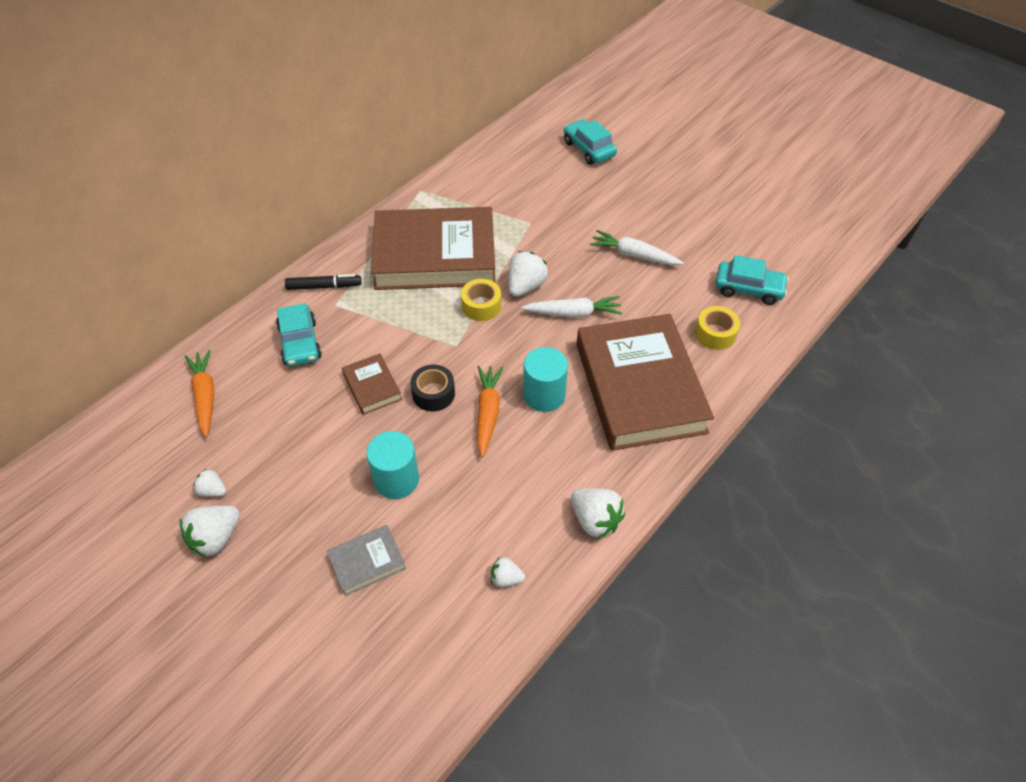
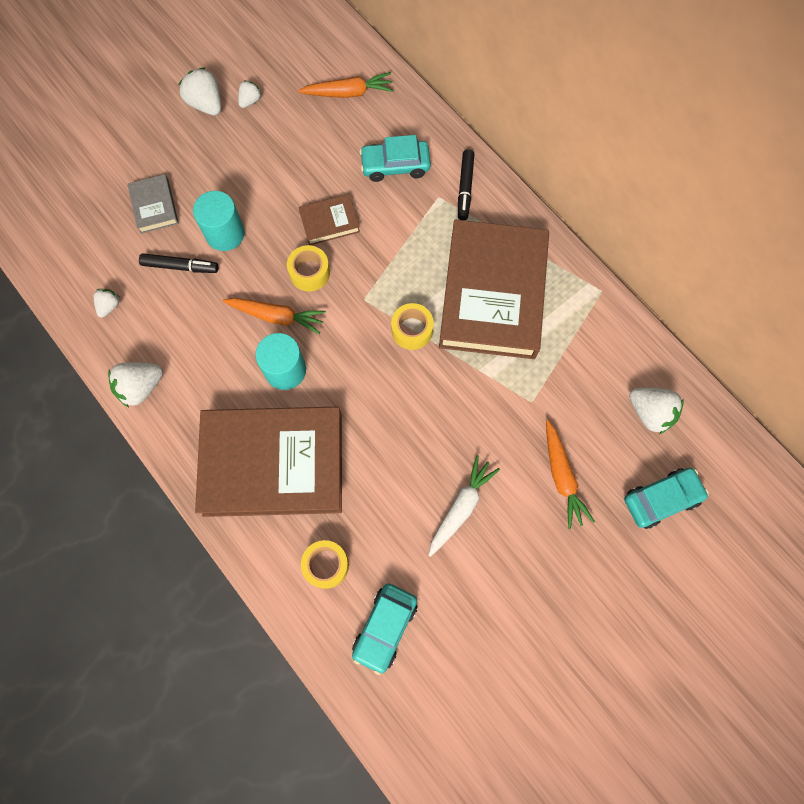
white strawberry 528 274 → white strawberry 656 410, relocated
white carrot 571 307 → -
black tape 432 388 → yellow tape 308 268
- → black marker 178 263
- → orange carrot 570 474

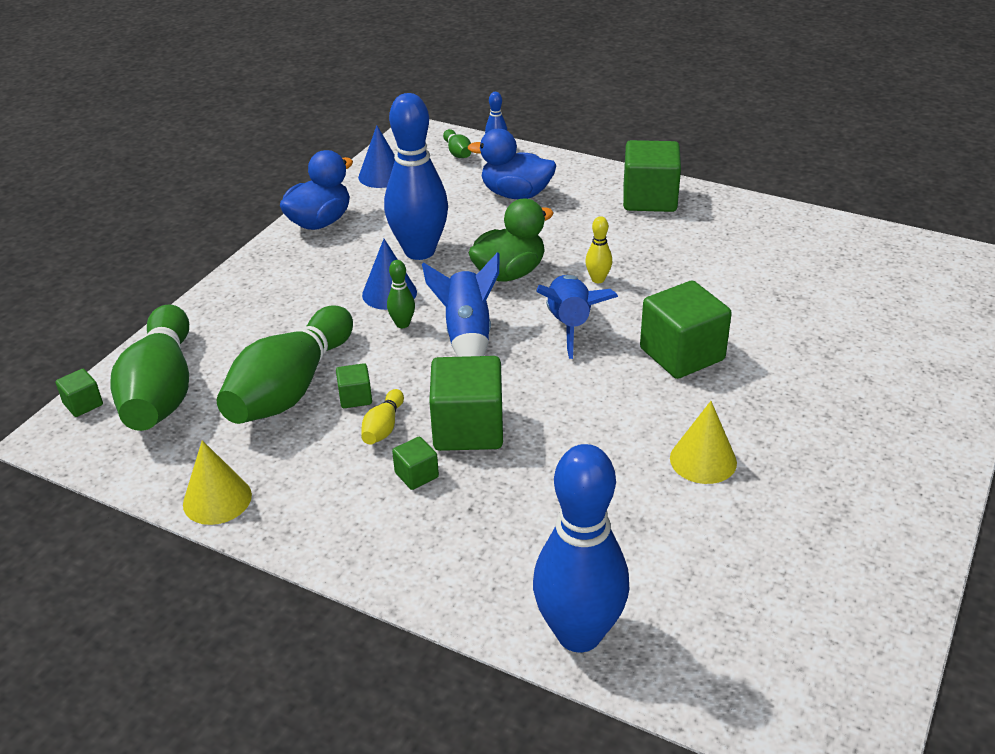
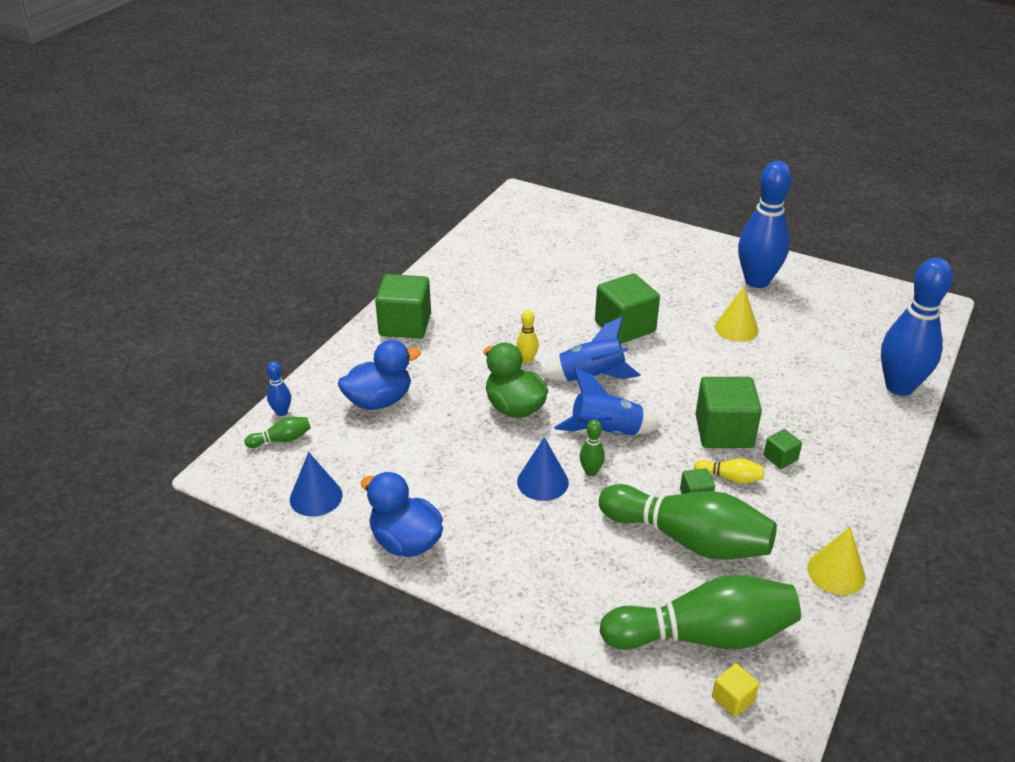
blue bowling pin 416 176 → blue bowling pin 765 224, relocated
blue duck 512 164 → blue duck 379 375, 135 degrees counterclockwise
green cube 79 393 → yellow cube 735 690

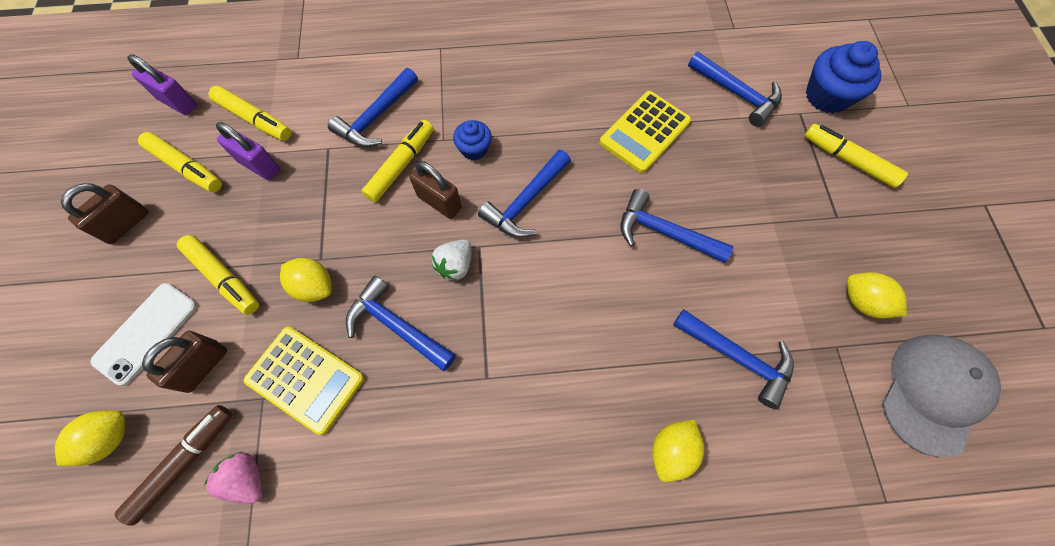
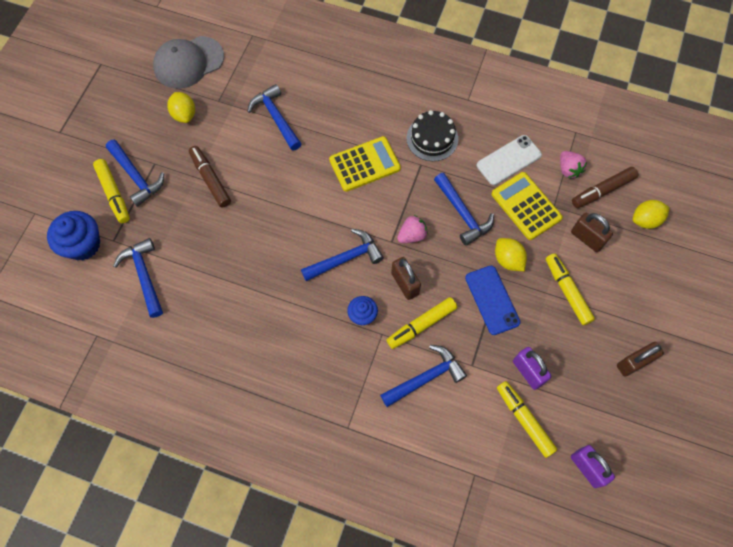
yellow calculator 645 132 → yellow calculator 365 164, relocated
yellow marker 180 162 → -
blue hammer 676 226 → blue hammer 135 173, relocated
white strawberry 452 260 → pink strawberry 412 229
white phone 143 334 → white phone 509 160, relocated
brown padlock 184 362 → brown padlock 592 232, 75 degrees clockwise
yellow lemon 678 451 → -
- → black cake 432 135
- → brown marker 210 177
- → blue phone 492 300

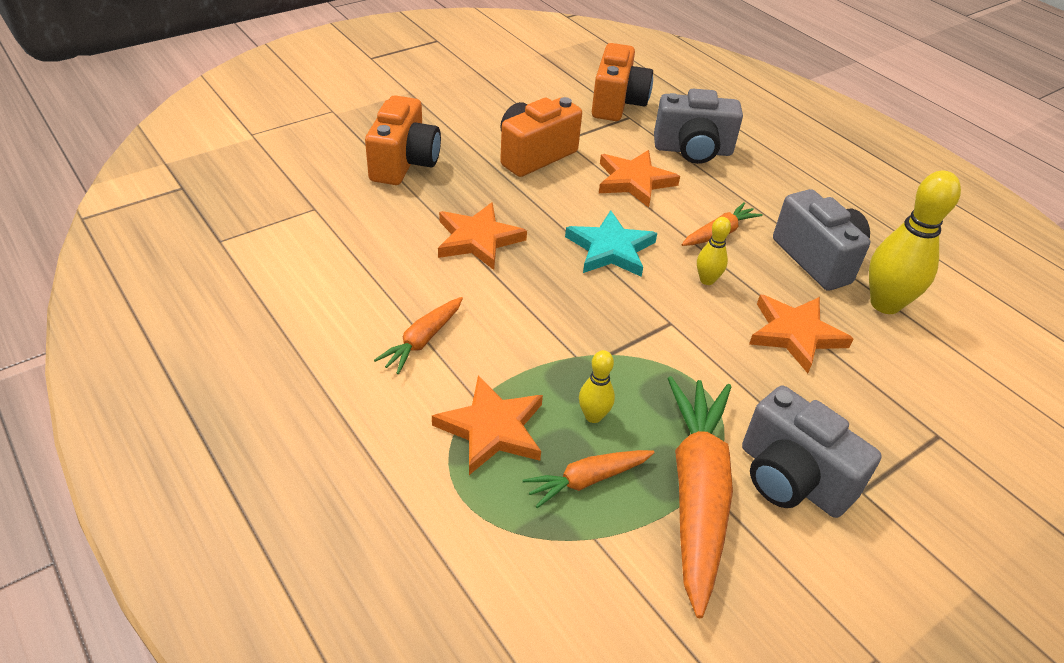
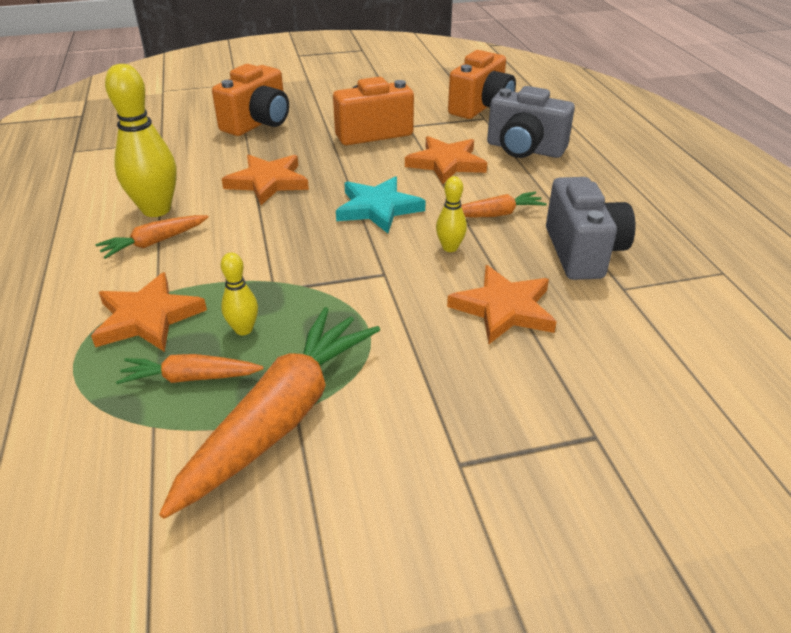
yellow bowling pin 915 242 → yellow bowling pin 141 140, relocated
grey camera 812 452 → -

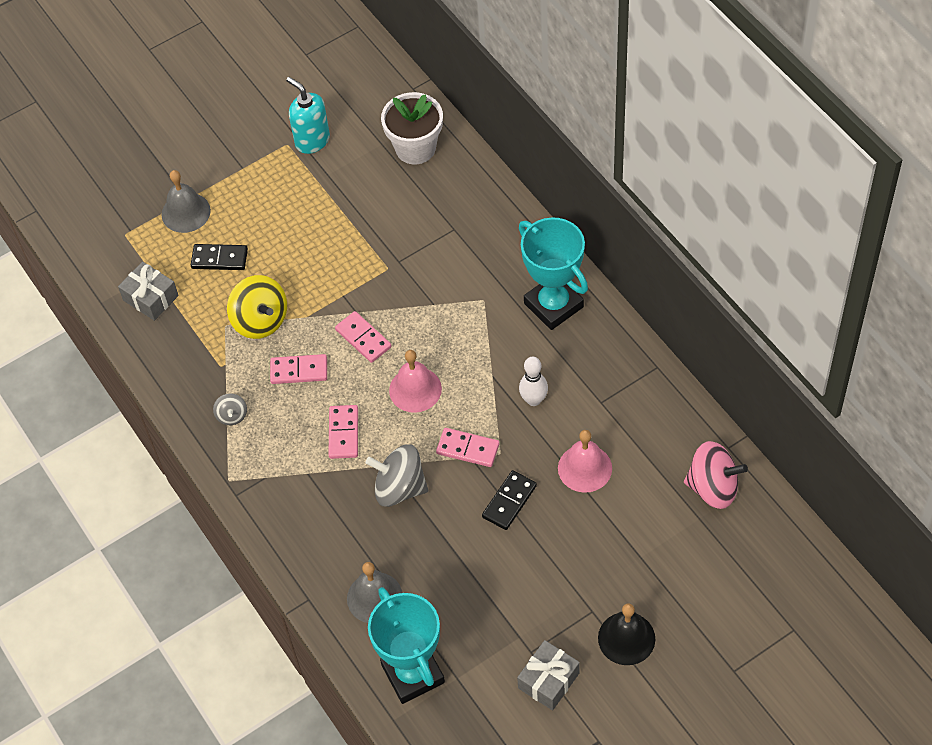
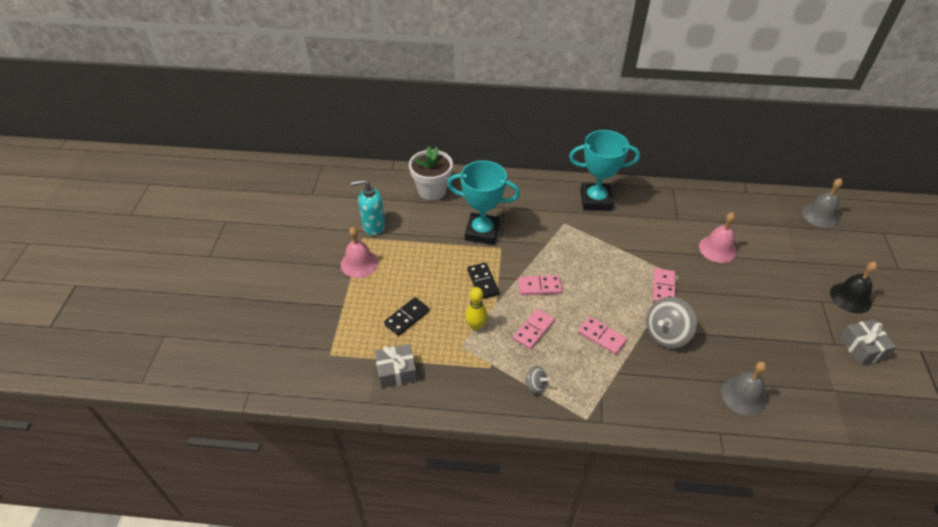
grey bell 186 201 → grey bell 822 203, relocated
yellow spinning top 257 307 → yellow bowling pin 476 309
pink bell 415 381 → pink bell 359 252, relocated
white bowling pin 533 381 → -
pink domino 467 447 → pink domino 664 285, 45 degrees counterclockwise
pink spinning top 716 475 → -
black domino 509 500 → black domino 483 281, relocated
turquoise trophy 406 645 → turquoise trophy 483 202, relocated

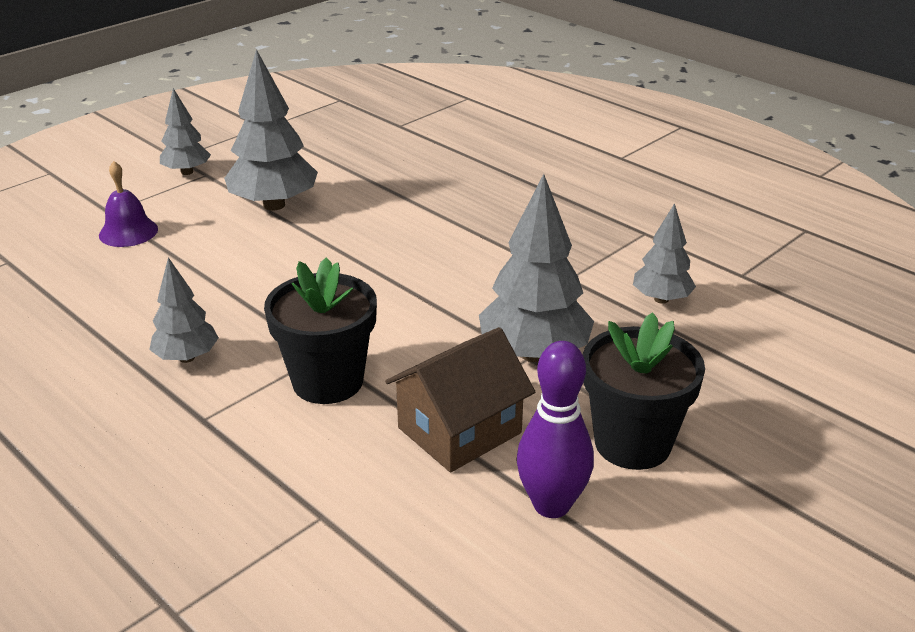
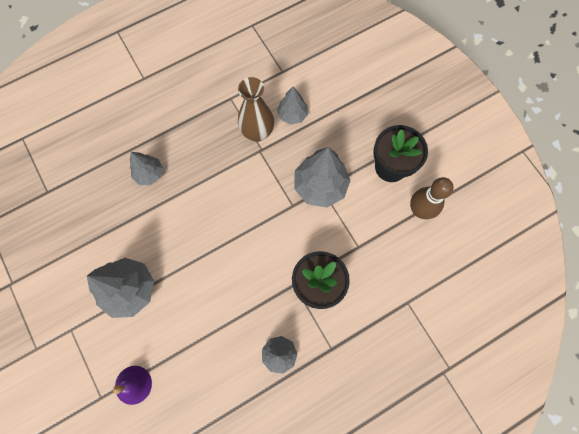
grey tree 185 131 → grey tree 146 168, relocated
brown house 460 399 → -
purple bowling pin 555 429 → brown bowling pin 431 198
- → brown vase 256 109

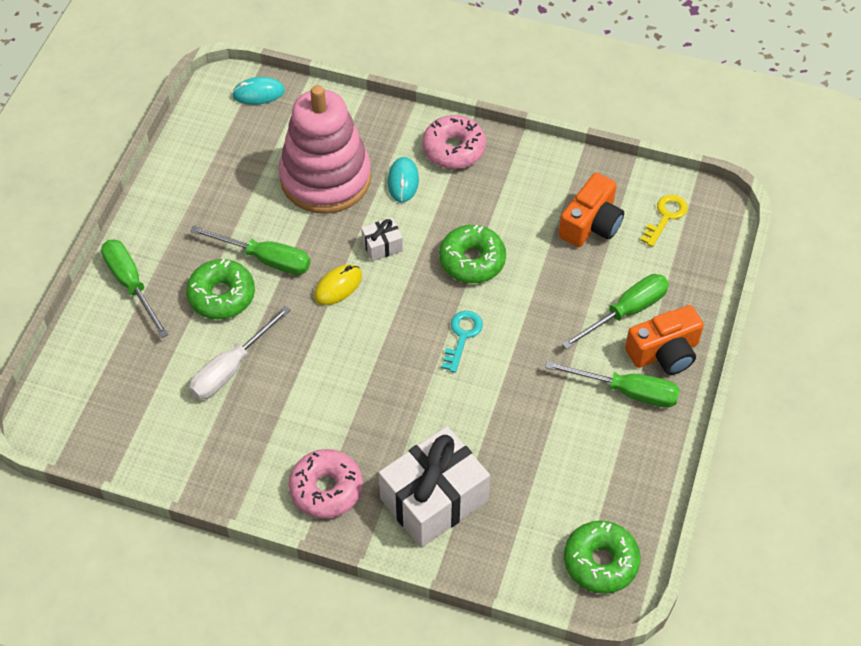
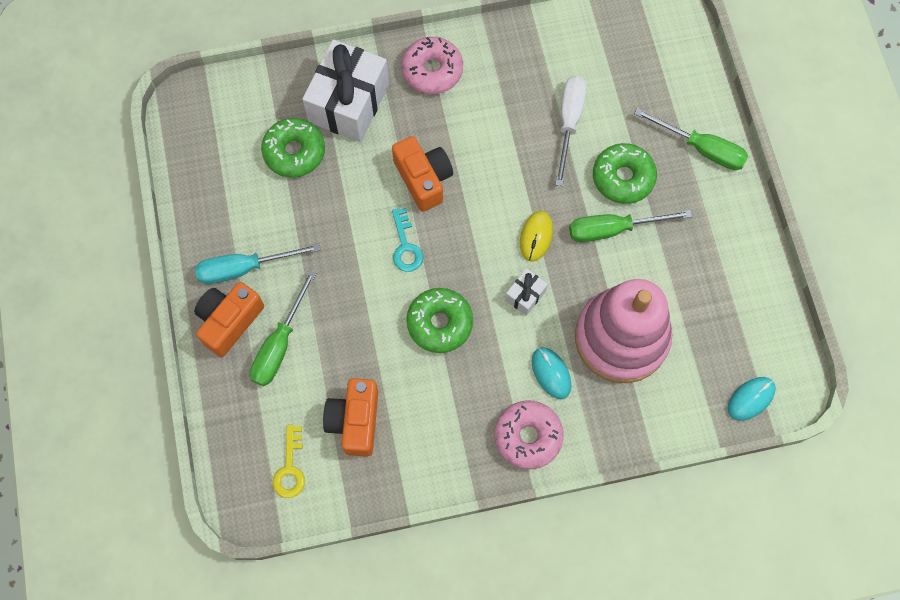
green screwdriver 612 384 → turquoise screwdriver 257 263
green donut 602 557 → green donut 293 148, relocated
- → orange camera 422 174

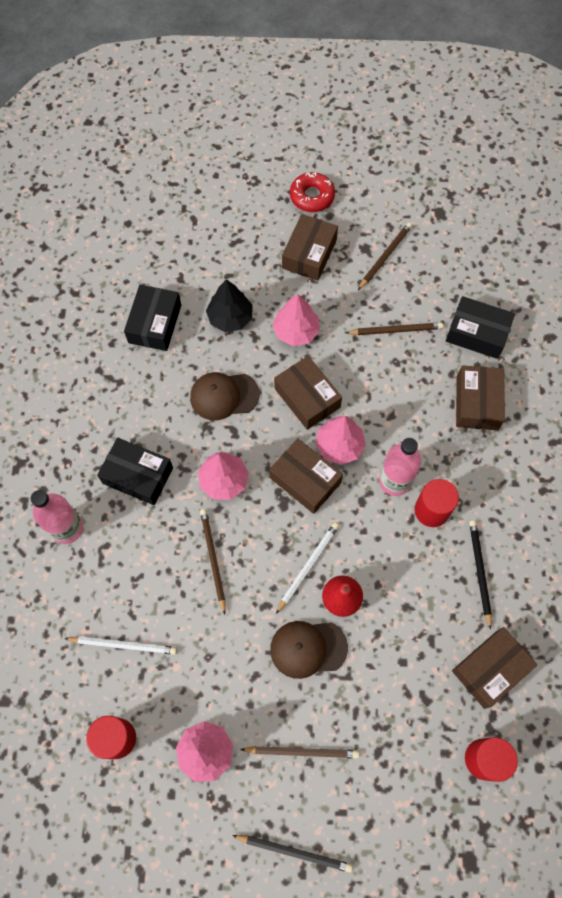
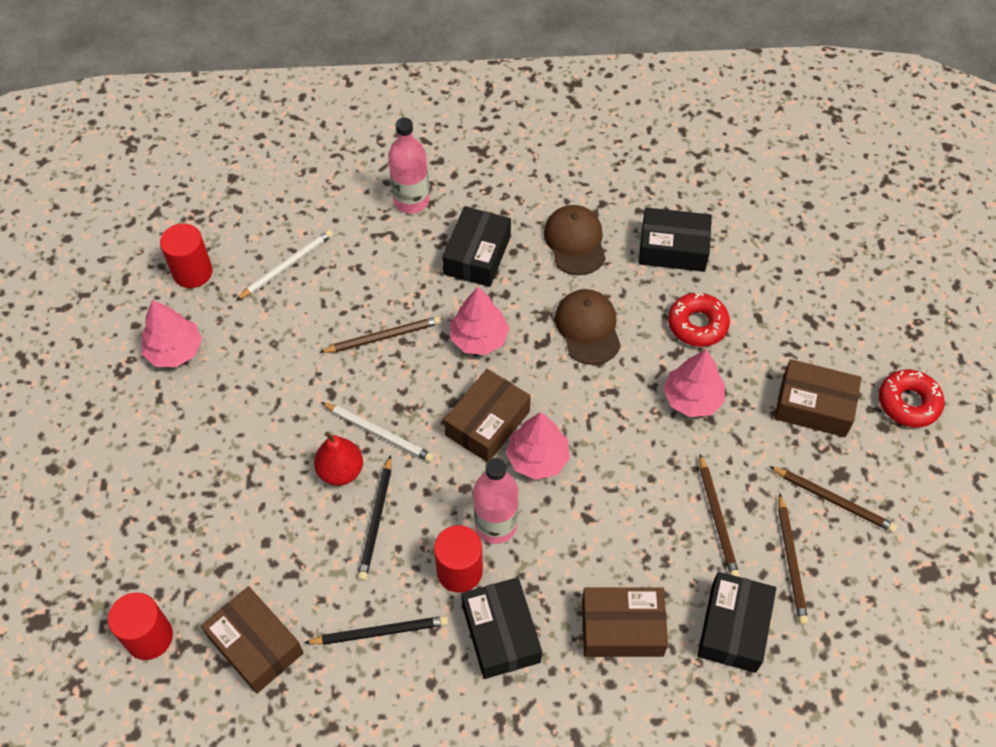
black tree 229 305 → red donut 699 319
brown box 308 393 → -
brown cap 309 650 → brown cap 575 240, relocated
white pencil 120 645 → white pencil 284 265, 135 degrees counterclockwise
brown pencil 299 752 → brown pencil 793 559, relocated
black pencil 292 854 → black pencil 374 518, relocated
- → black box 501 628

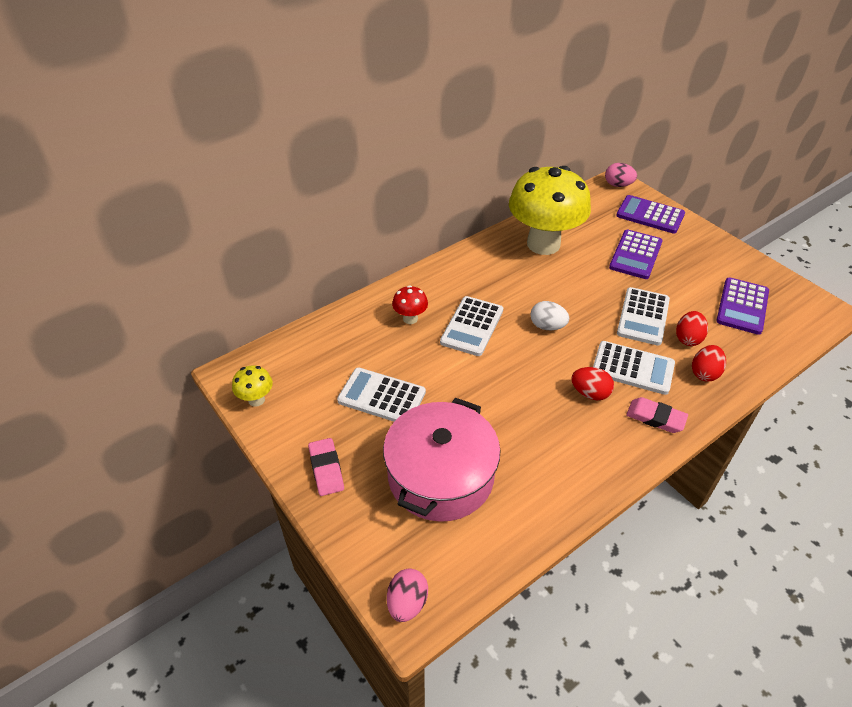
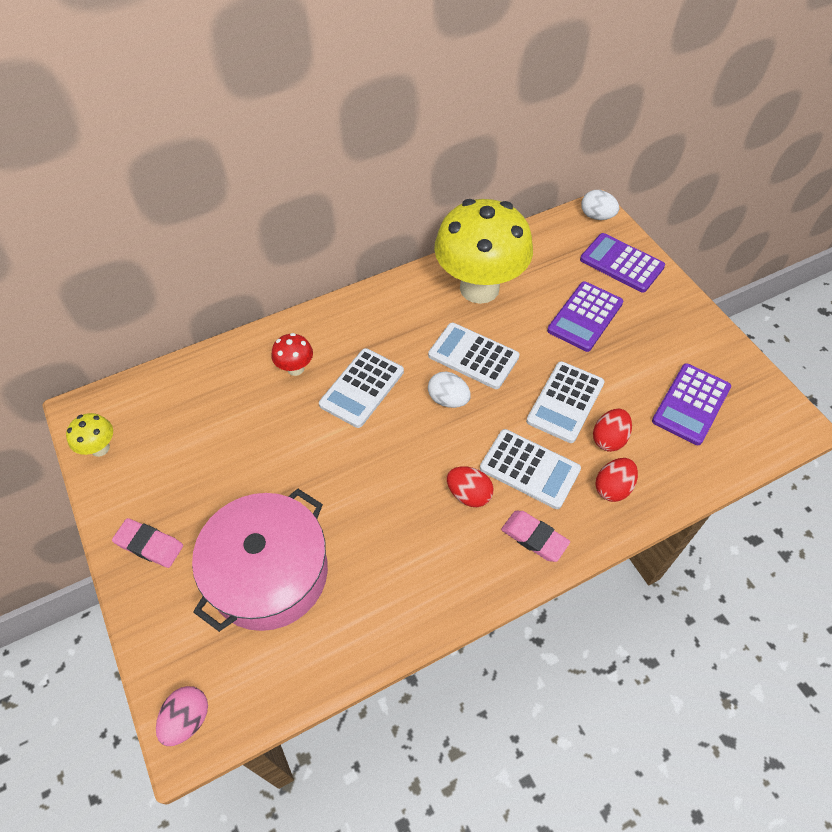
pink egg 621 175 → white egg 600 205
white calculator 381 394 → white calculator 474 356, relocated
pink eraser 326 467 → pink eraser 147 543, 60 degrees counterclockwise

